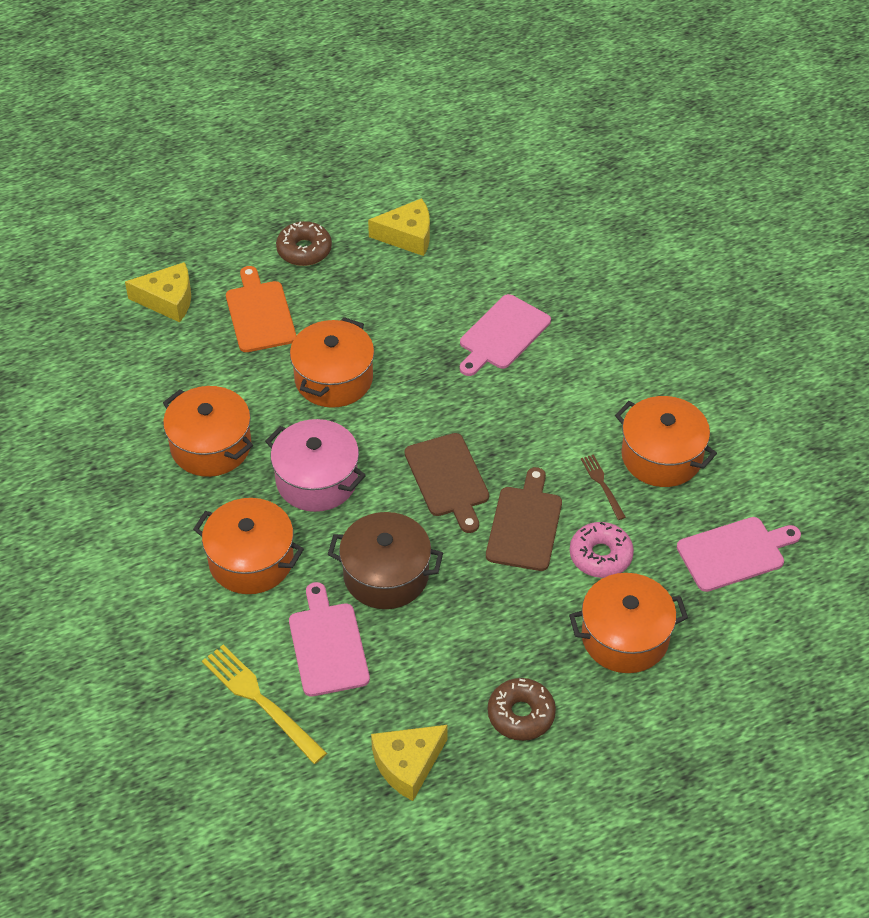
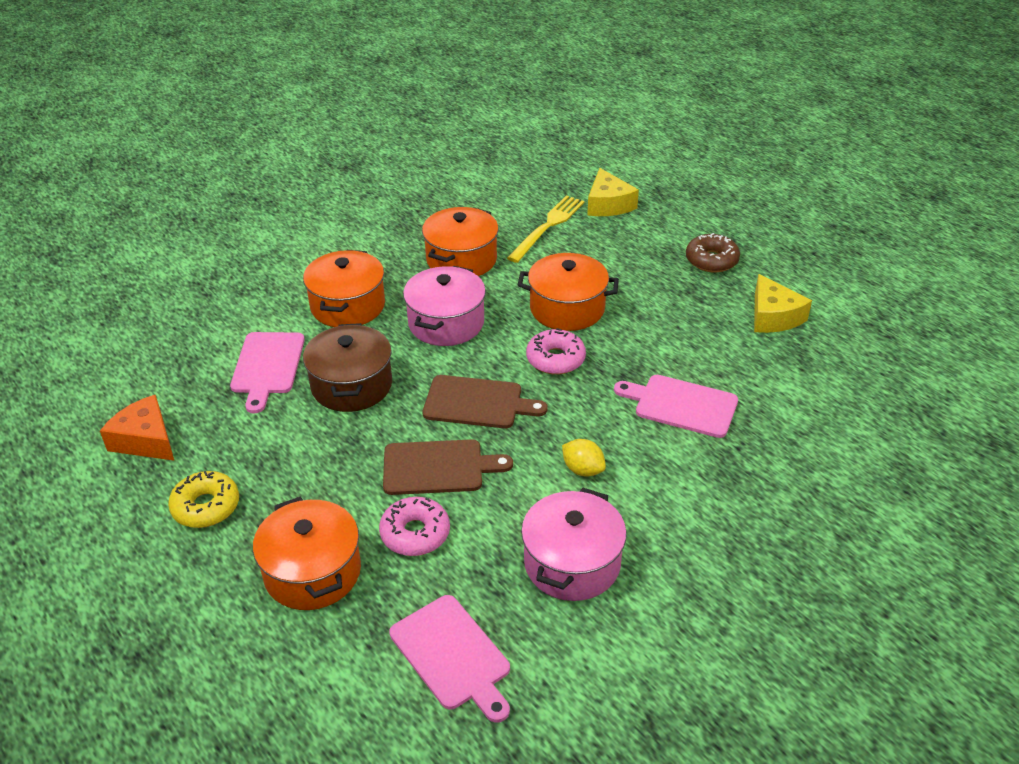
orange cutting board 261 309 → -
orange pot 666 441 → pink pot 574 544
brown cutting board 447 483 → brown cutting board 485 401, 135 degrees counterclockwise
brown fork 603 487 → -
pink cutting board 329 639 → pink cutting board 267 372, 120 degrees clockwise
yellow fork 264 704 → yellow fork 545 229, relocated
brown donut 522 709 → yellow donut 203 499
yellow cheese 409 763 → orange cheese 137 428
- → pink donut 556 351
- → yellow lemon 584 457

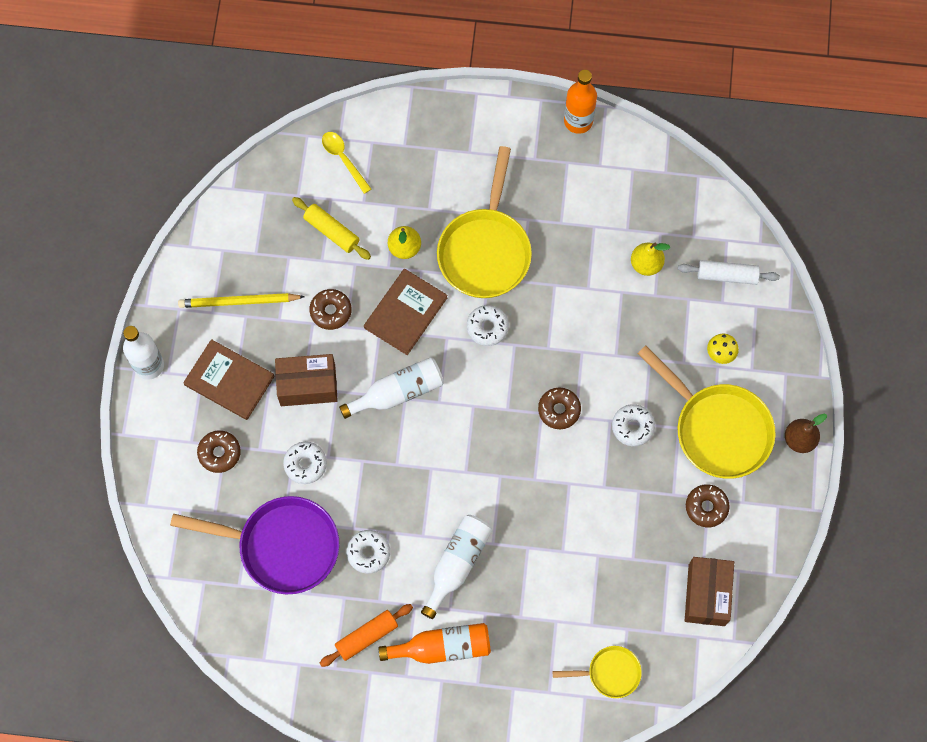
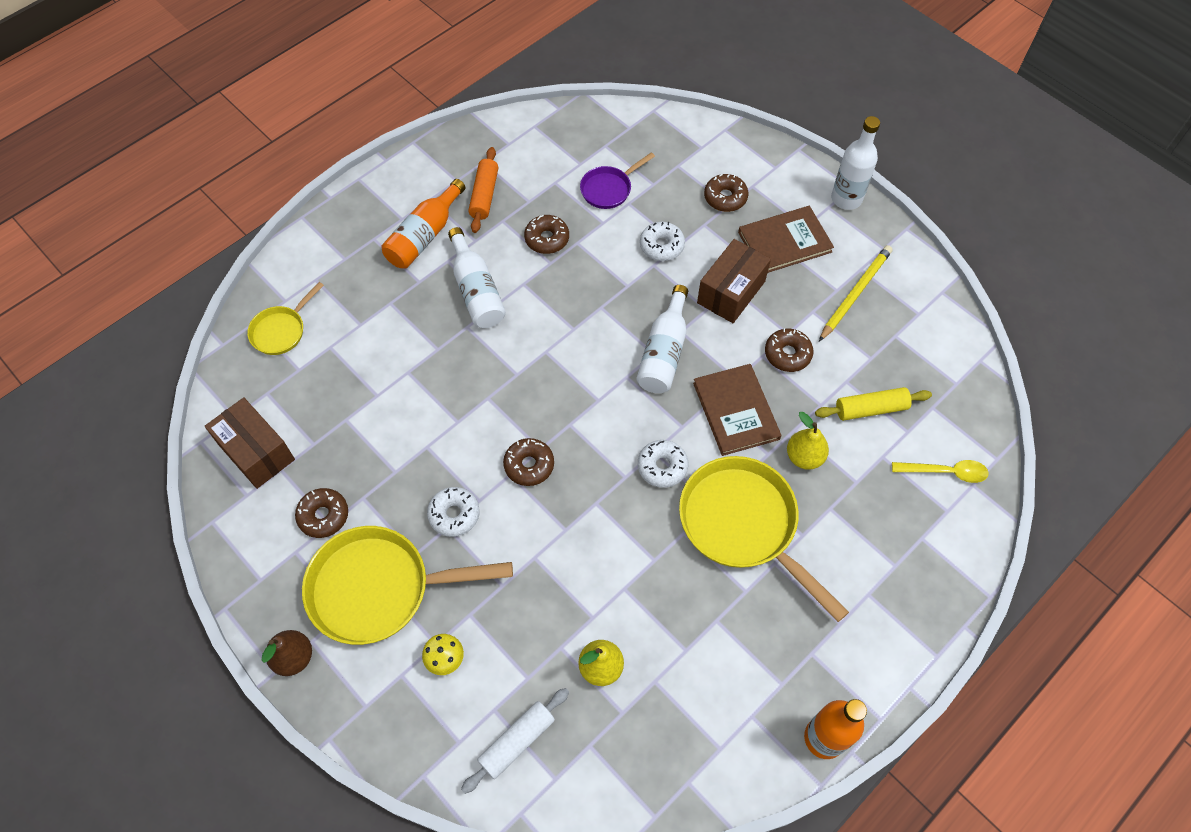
purple pan 254 545 → purple pan 617 180, x0.51
white donut 368 552 → brown donut 546 234

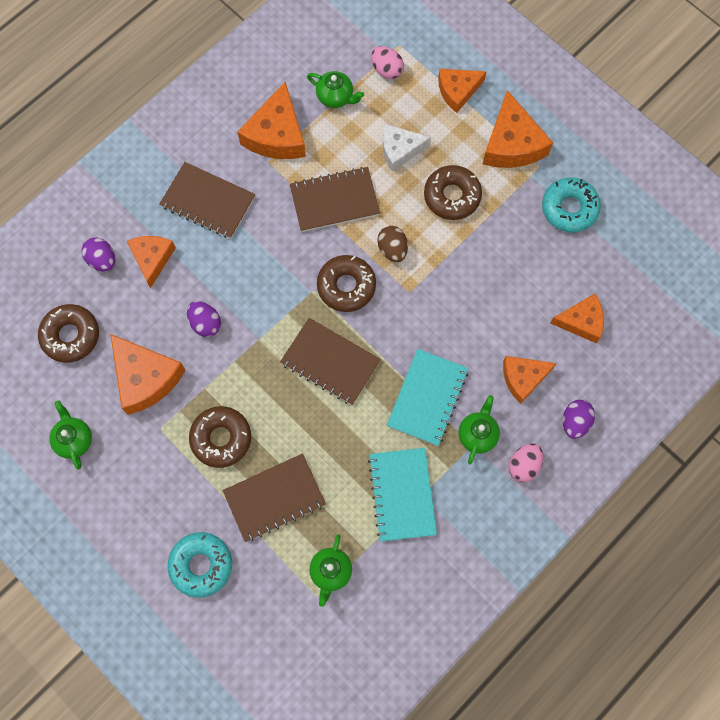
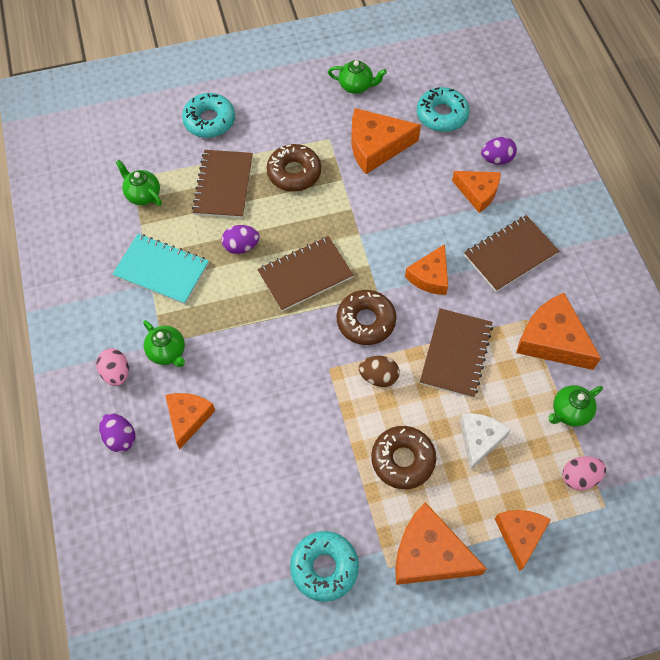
orange cheese 577 318 → orange cheese 426 269, relocated
purple egg 204 319 → purple egg 241 239, relocated
brown donut 68 333 → turquoise donut 443 109
turquoise notebook 427 397 → -

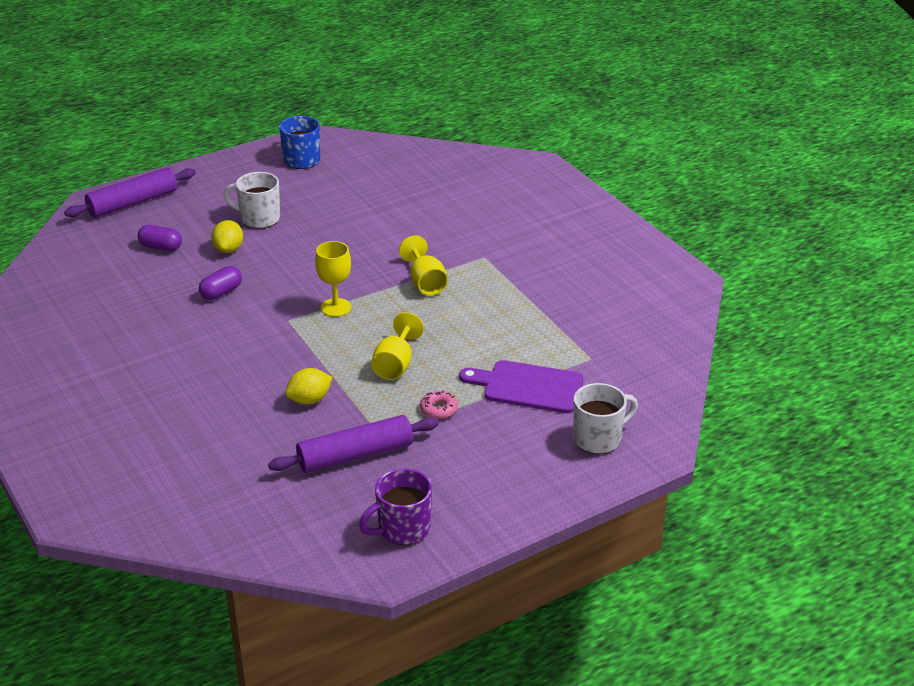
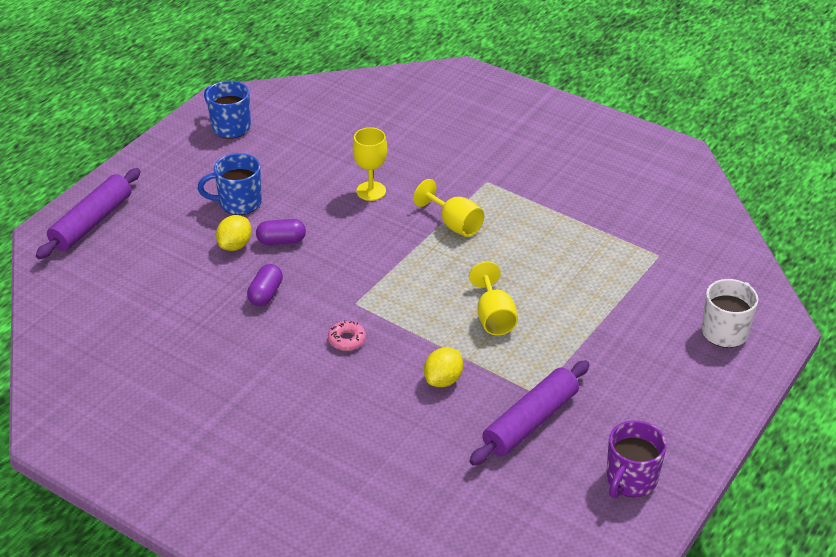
white mug 252 200 → blue mug 230 184
yellow lemon 227 236 → yellow lemon 234 233, 45 degrees clockwise
purple capsule 160 238 → purple capsule 281 232, relocated
yellow goblet 333 279 → yellow goblet 370 164, relocated
purple cutting board 521 386 → -
pink donut 439 404 → pink donut 347 336, relocated

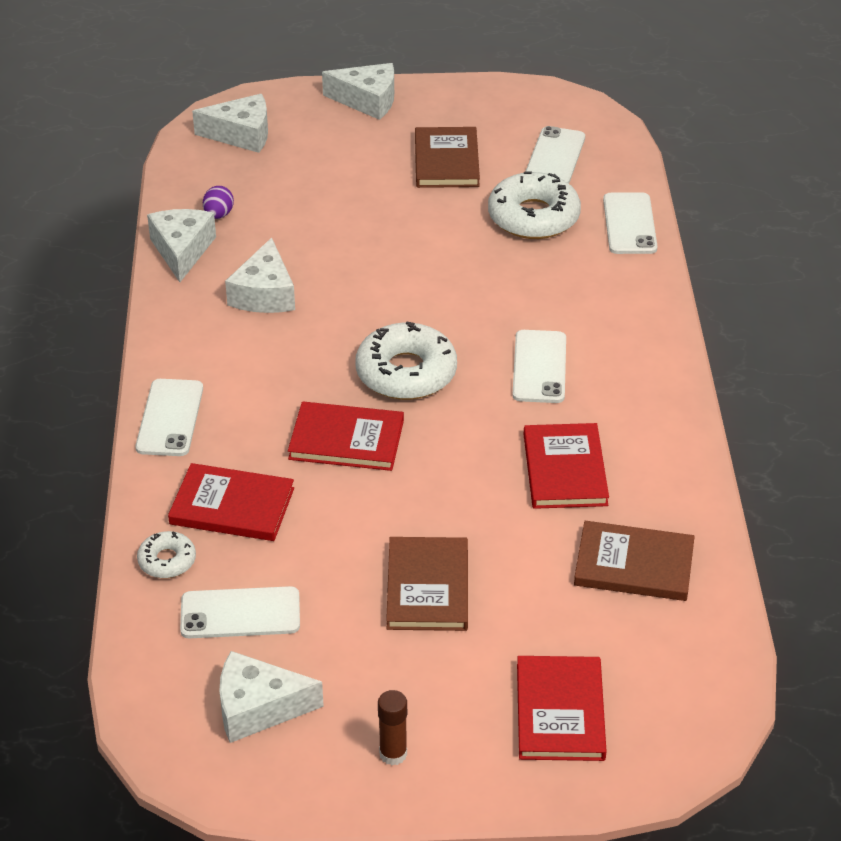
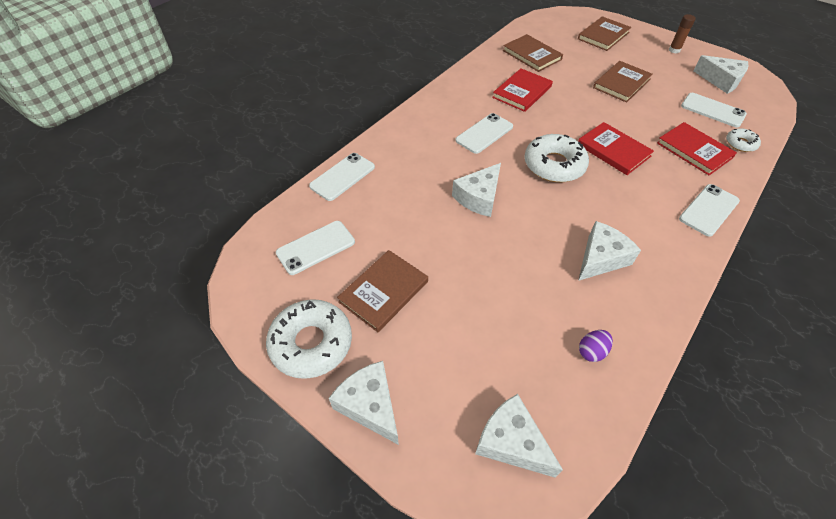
white donut 534 205 → white donut 309 339, relocated
white cheese 181 245 → white cheese 476 190, relocated
red book 562 708 → brown book 604 33

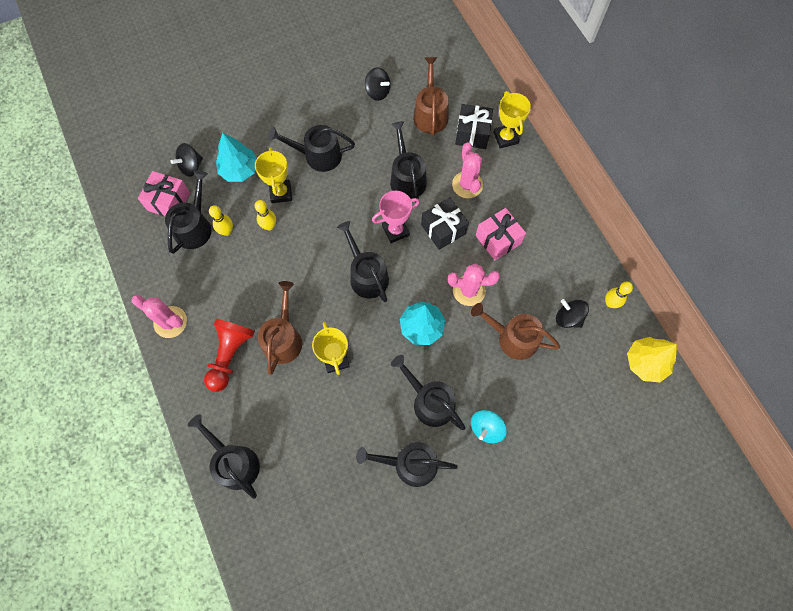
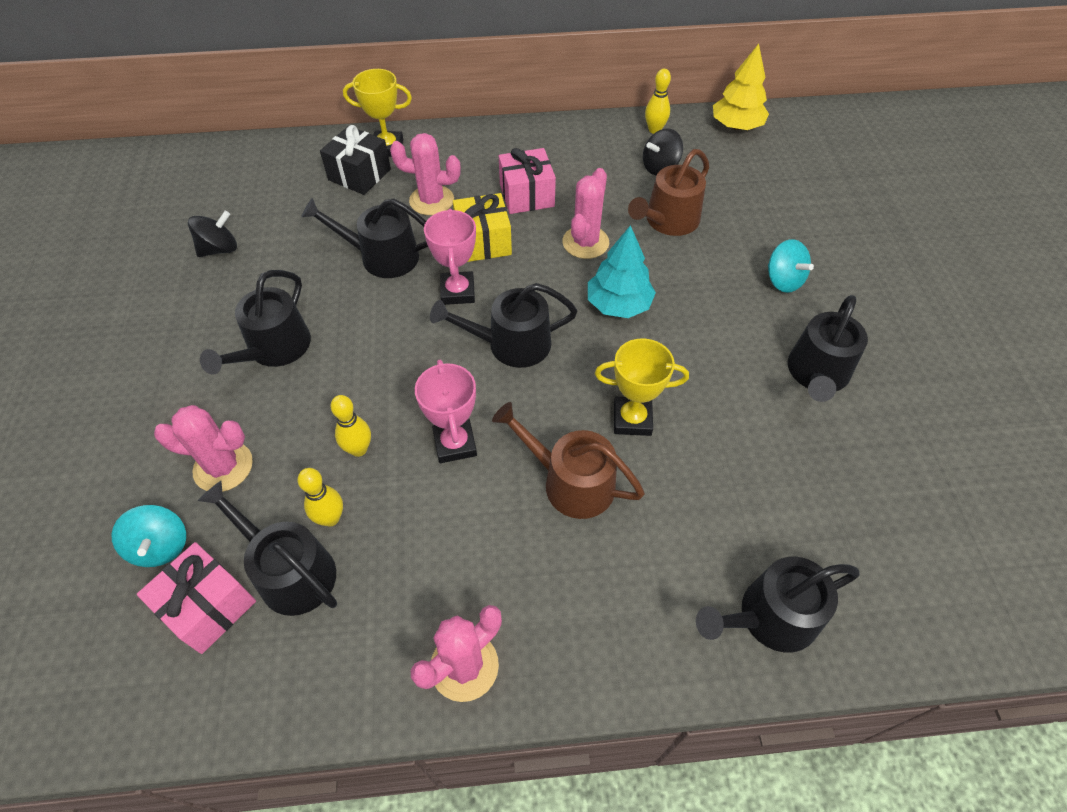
brown watering can 431 96 → -
turquoise tree 236 157 → pink cactus 203 448
black spinning top 186 160 → turquoise spinning top 148 536
yellow trophy 273 175 → -
black gift 445 223 → yellow gift 482 227
red pawn 229 355 → -
black watering can 428 392 → -
- → pink trophy 446 411

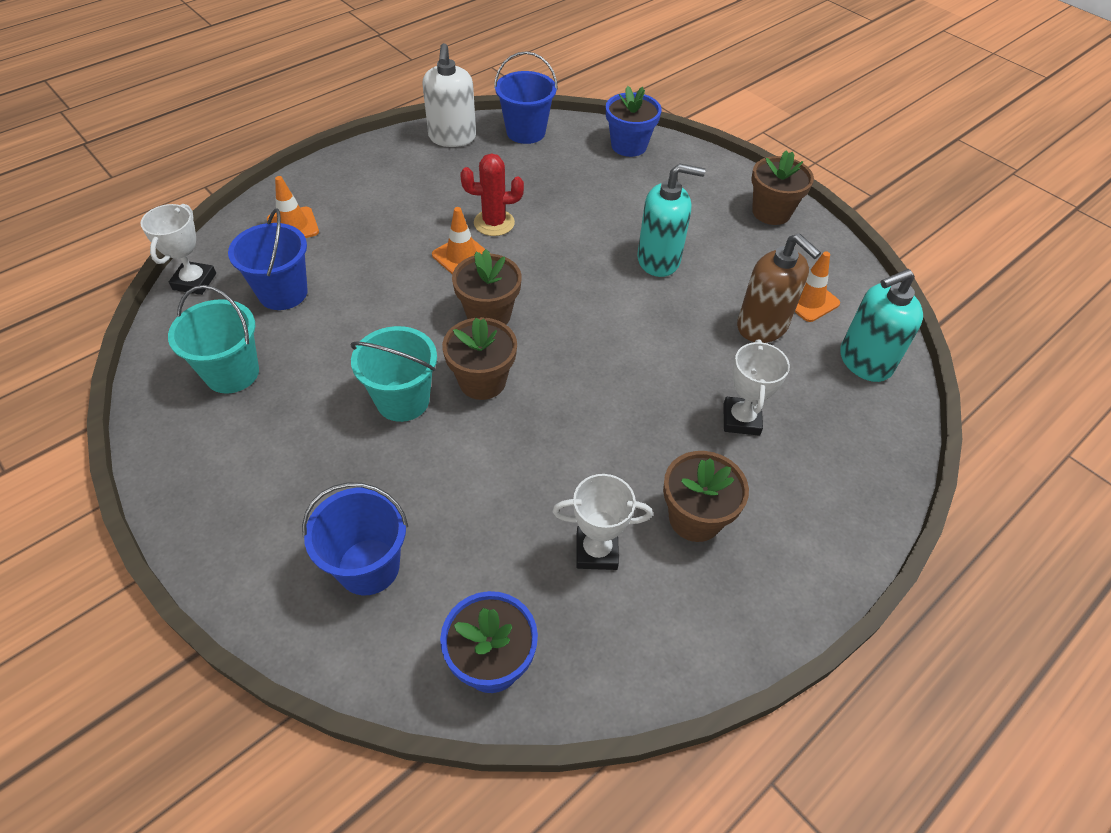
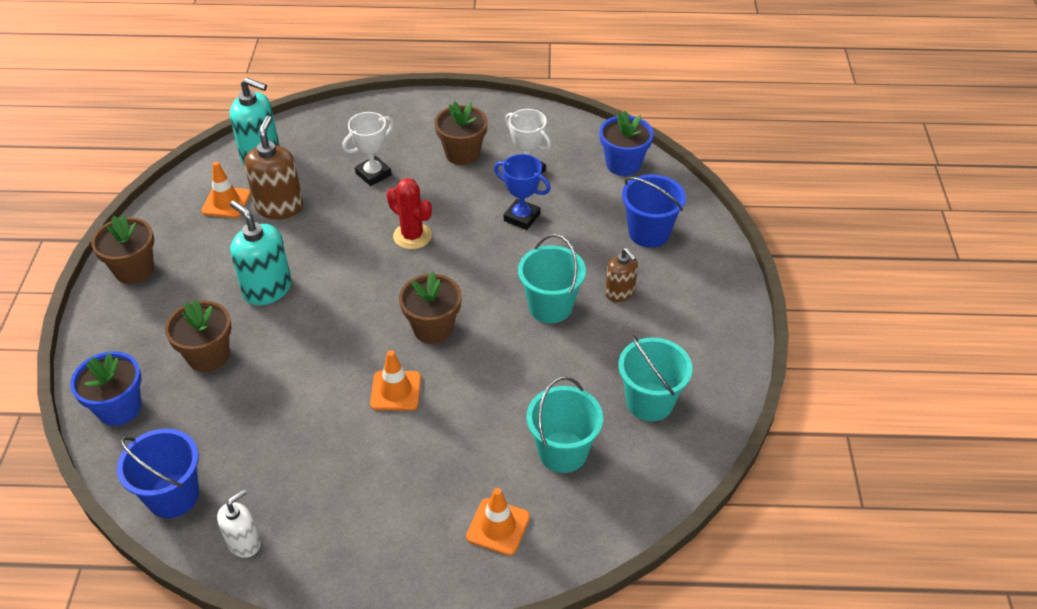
white soap dispenser 449 95 → white soap dispenser 239 524, x0.61
red cactus 492 194 → red cactus 409 213, relocated
white trophy 178 249 → -
blue bucket 268 259 → turquoise bucket 565 424
brown flower pot 479 358 → brown flower pot 198 335, relocated
- → blue trophy 522 192
- → brown soap dispenser 621 275

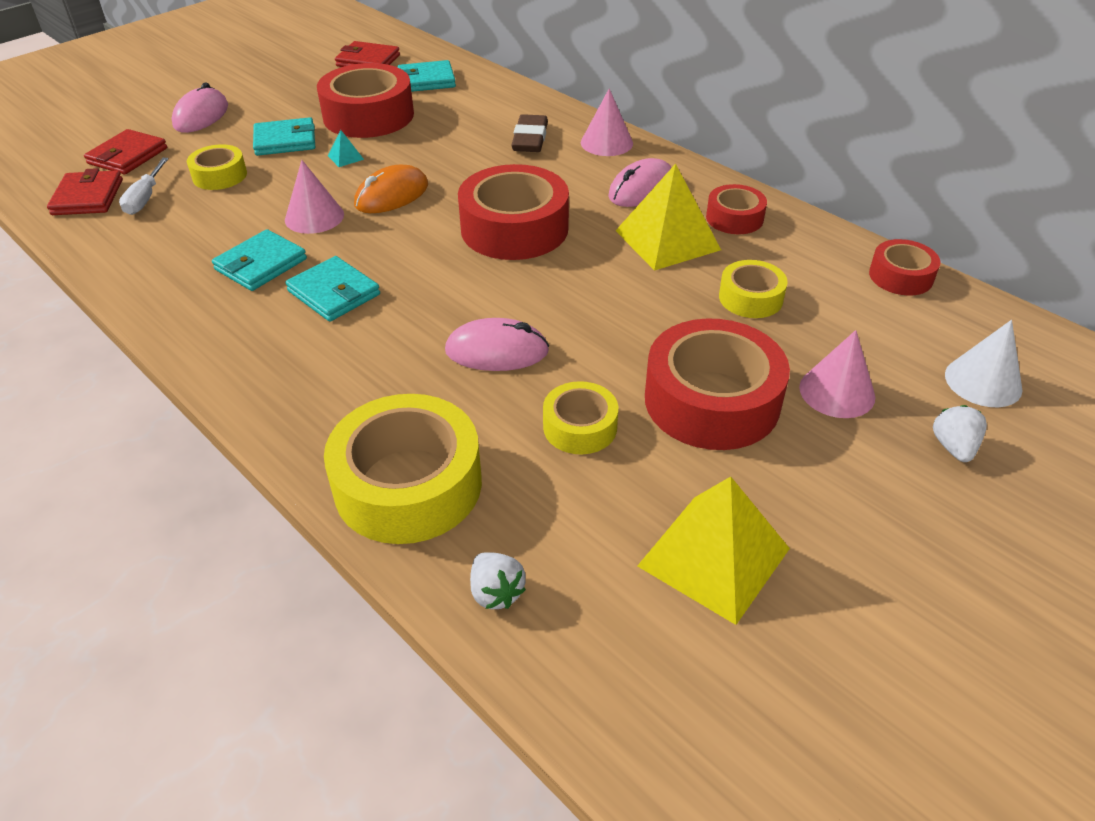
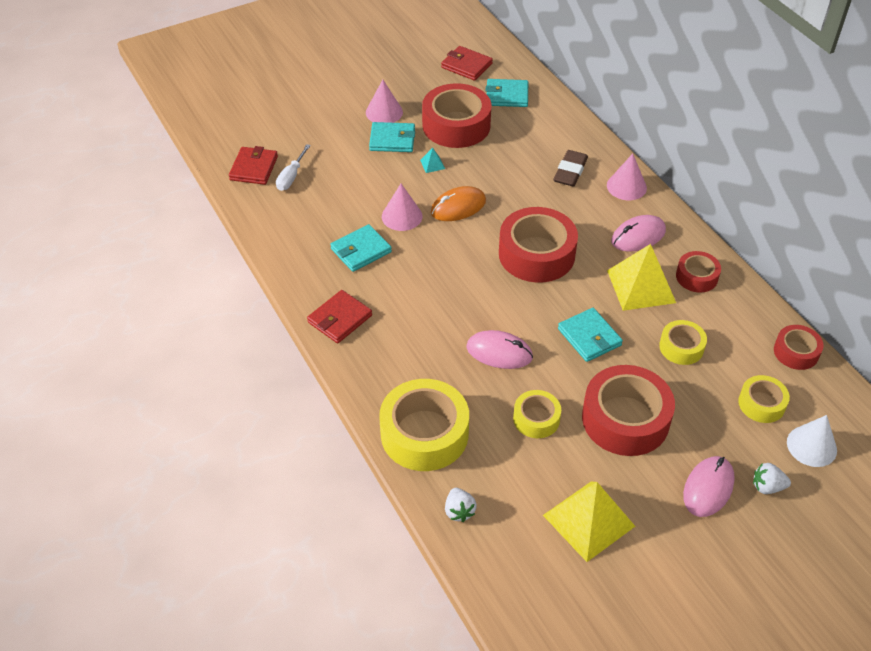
pink mouse 200 108 → pink mouse 709 486, relocated
red wallet 125 152 → red wallet 339 316, relocated
yellow tape 217 167 → yellow tape 764 399, relocated
turquoise wallet 333 289 → turquoise wallet 590 335, relocated
pink cone 837 374 → pink cone 384 101, relocated
white strawberry 960 433 → white strawberry 772 478, 105 degrees counterclockwise

